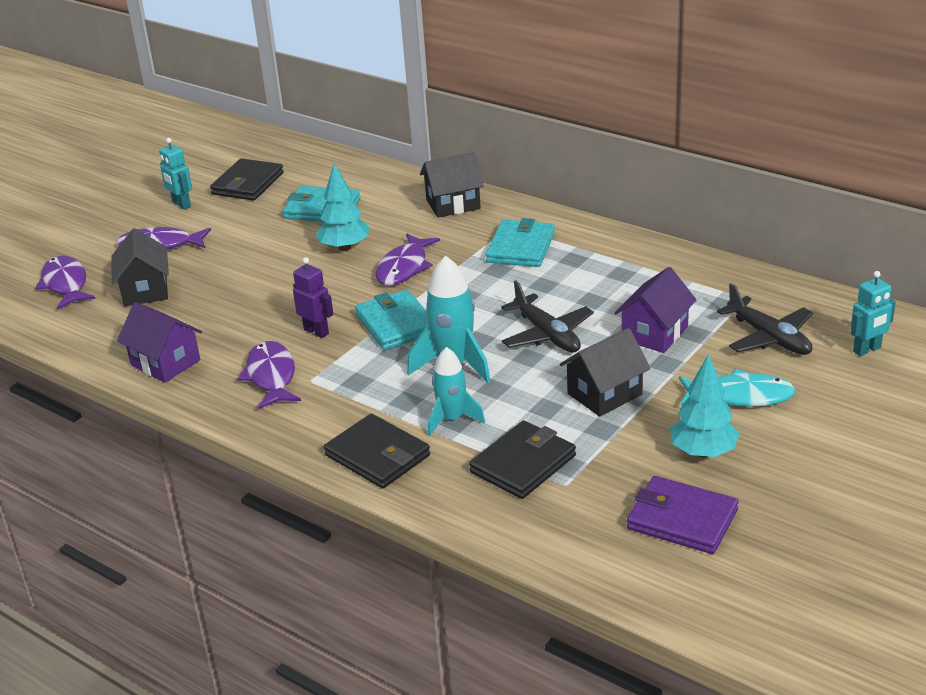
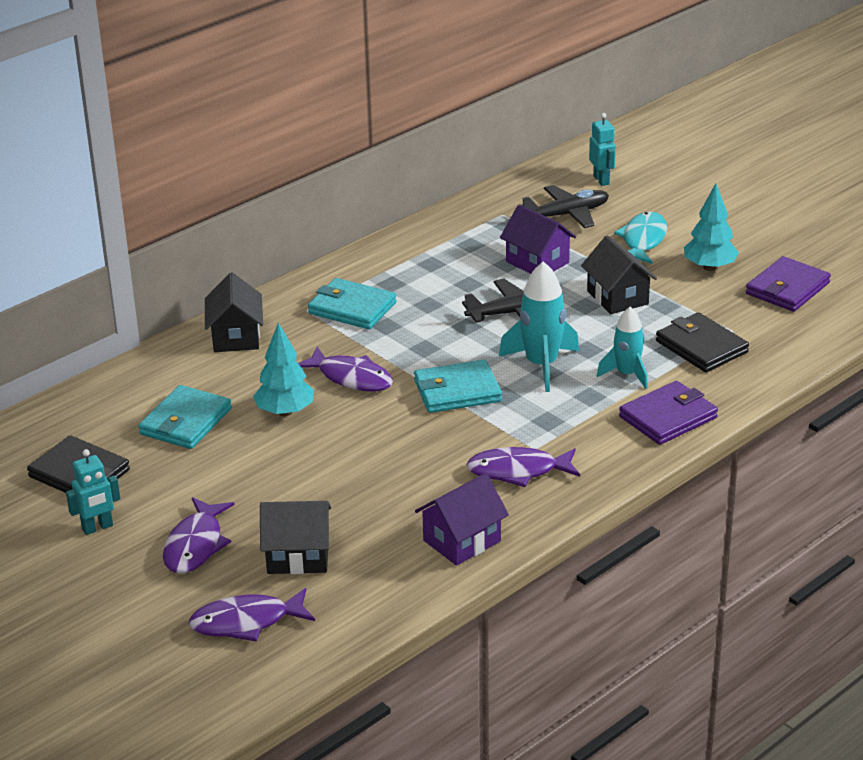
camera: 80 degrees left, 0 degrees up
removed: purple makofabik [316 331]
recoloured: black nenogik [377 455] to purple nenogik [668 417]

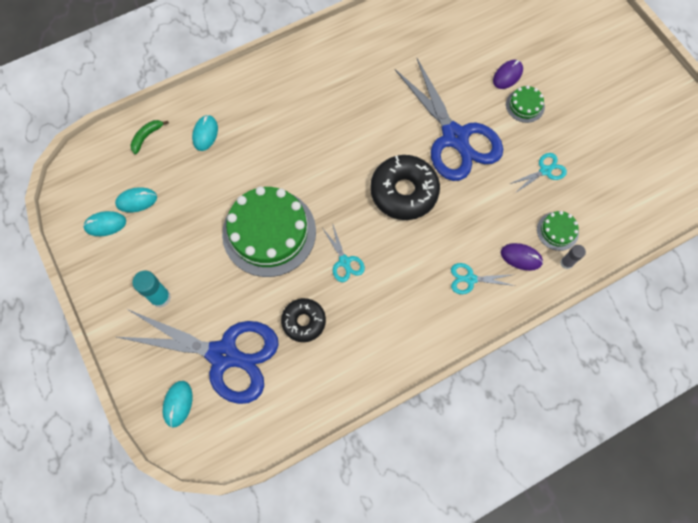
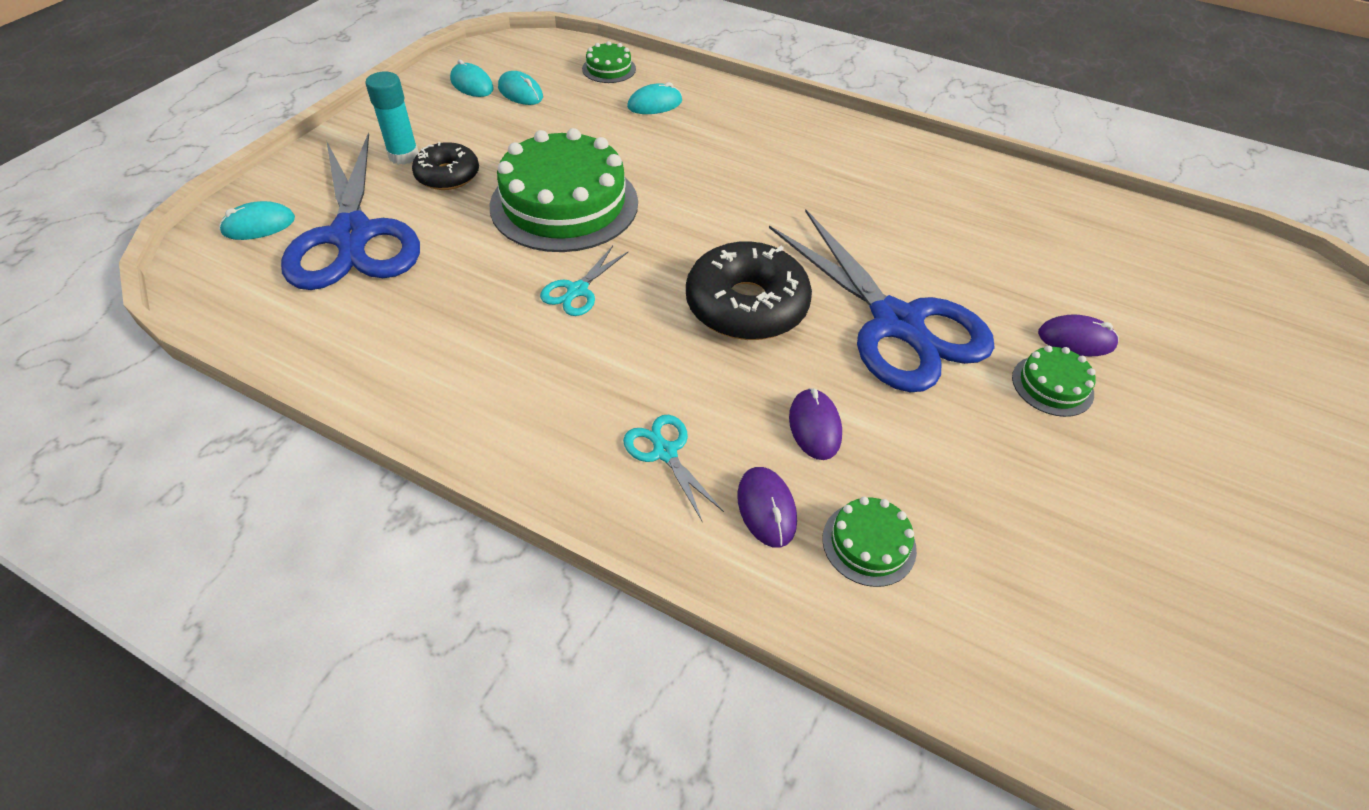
camera: 55 degrees right, 20 degrees down
removed: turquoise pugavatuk [545 171]; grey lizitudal [566 263]
added: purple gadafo [814 426]
moved: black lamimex [304 321] to [448 175]
replaced: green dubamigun [147 137] to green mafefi [609 69]
turned: blue pugavatuk [455 137] = [896 323] 60 degrees counterclockwise

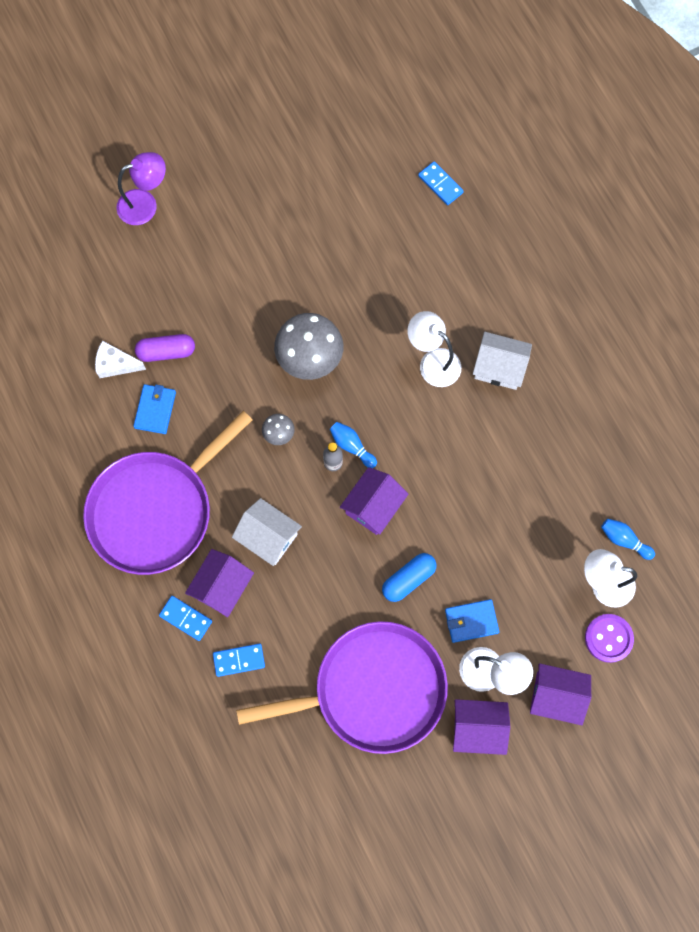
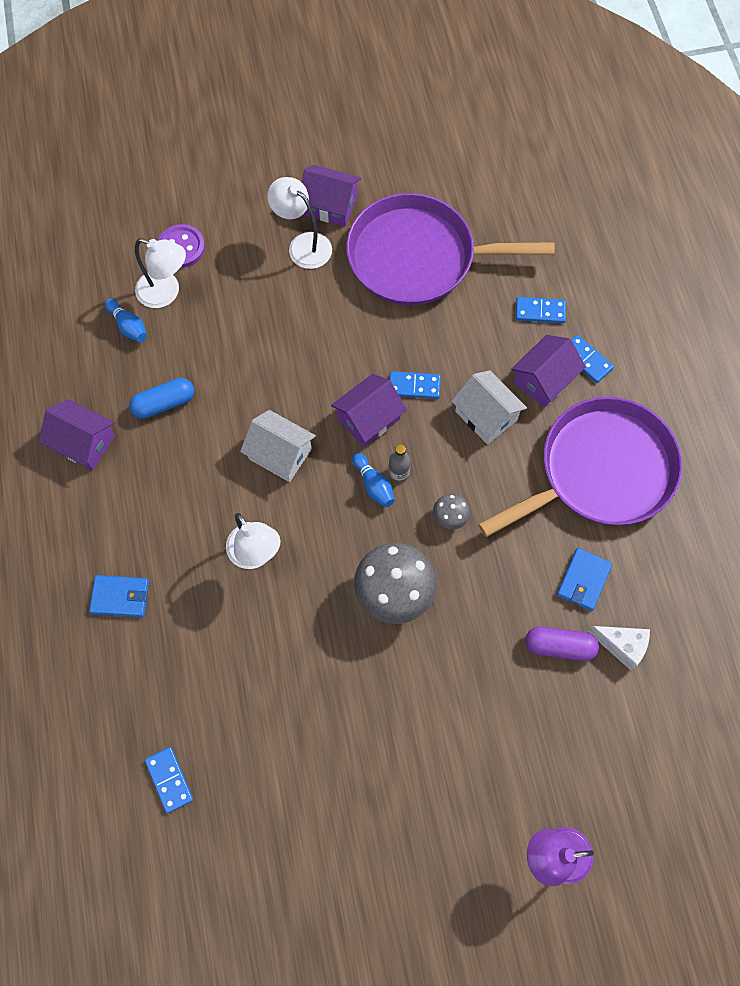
camera: 165 degrees left, 5 degrees down
added: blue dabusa [414 386]
moved: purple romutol [556 696] to [83 443]; blue nenogik [471 621] to [120 597]; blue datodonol [408 579] to [164 403]; white romutol [499 367] to [280 454]

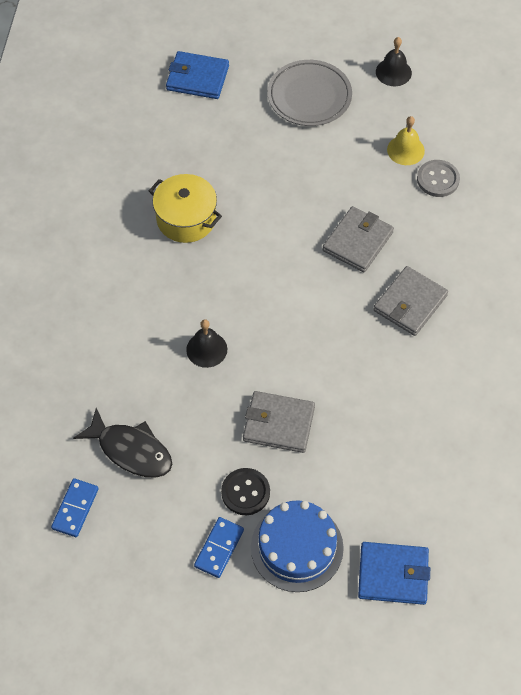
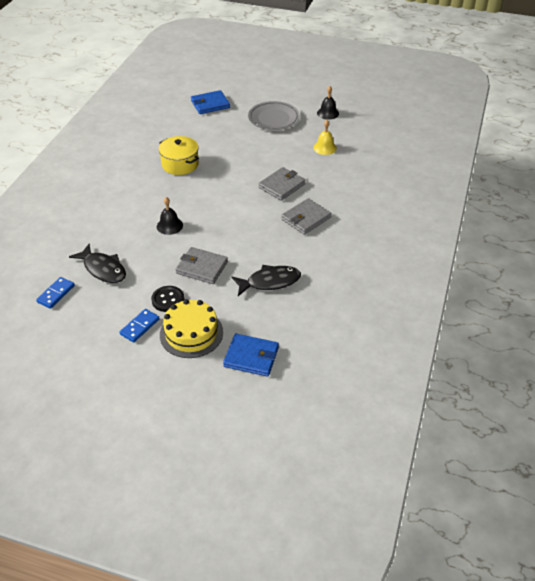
camera: 10 degrees right, 15 degrees down
removed: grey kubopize [438 179]
added: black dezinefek [270 282]
recoloured: blue mafefi [297 547] to yellow mafefi [191 333]
turned: blue nenogik [197 78] = [210 104] 45 degrees counterclockwise

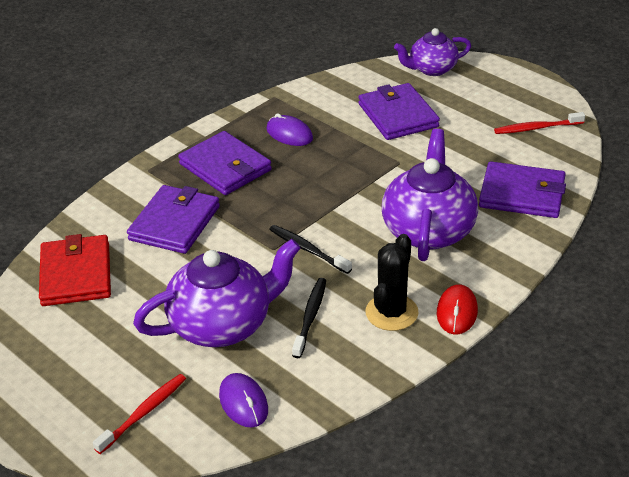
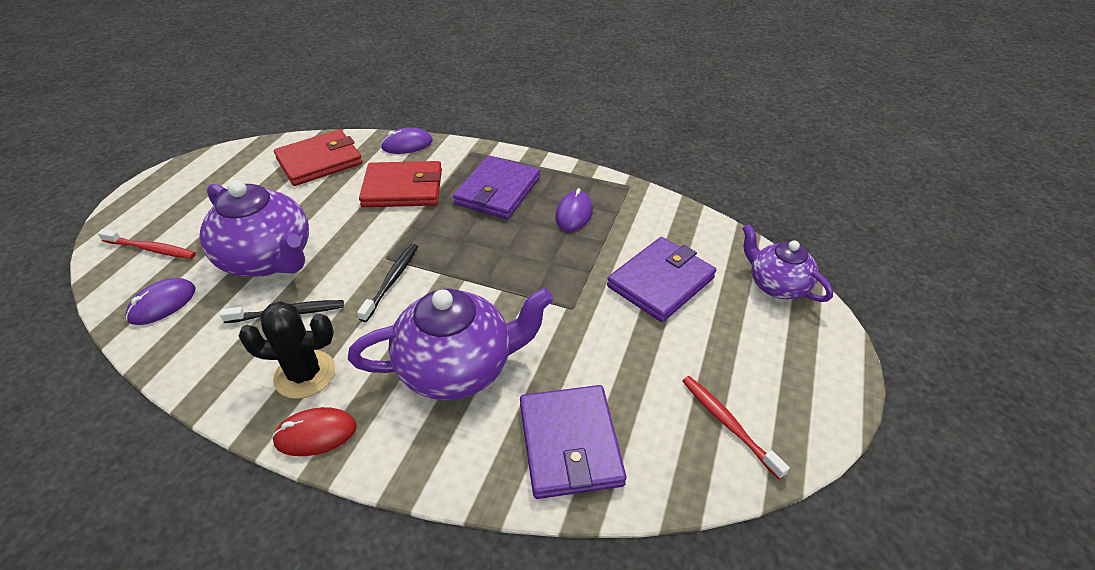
camera: 65 degrees right, 5 degrees up
added: purple gadafo [407 144]
recoloured: purple nenogik [174 223] to red nenogik [403 188]

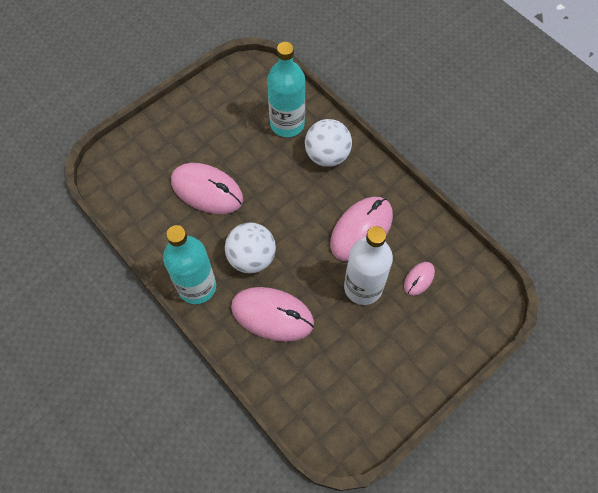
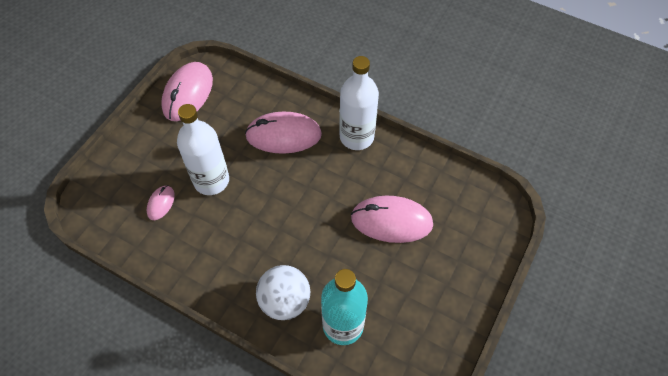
camera: 160 degrees right, 5 degrees down
removed: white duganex [251 258]
moved: pink gadafo [361 230] to [188 94]
recoloured: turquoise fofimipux [197 286] to white fofimipux [356 137]

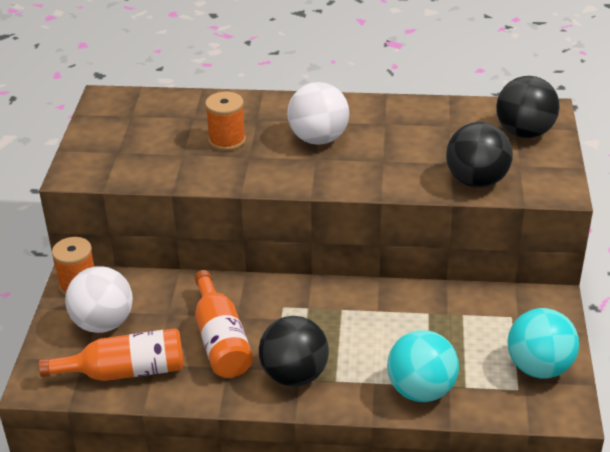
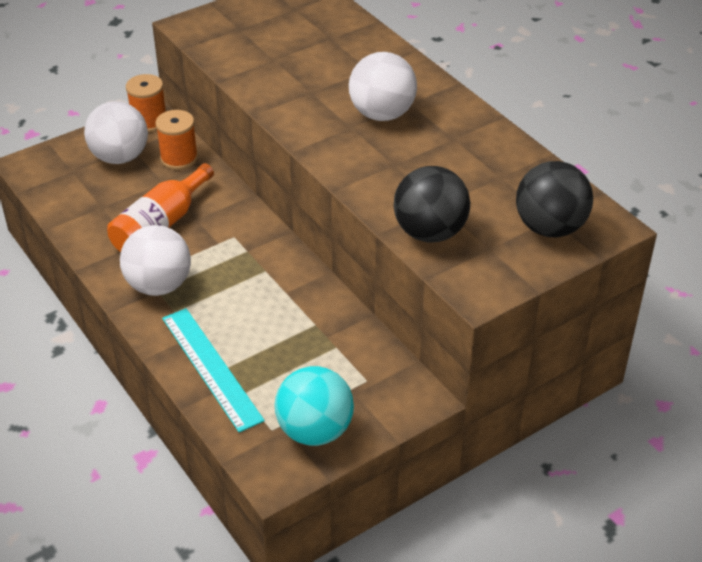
camera: 50 degrees right, 5 degrees up
removed: orange fofimipux [125 371]
moved: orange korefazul [227 140] to [179 158]
replaced: turquoise duganex [421 390] to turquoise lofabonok [211 368]
recoloured: black duganex [294 375] to white duganex [159 285]

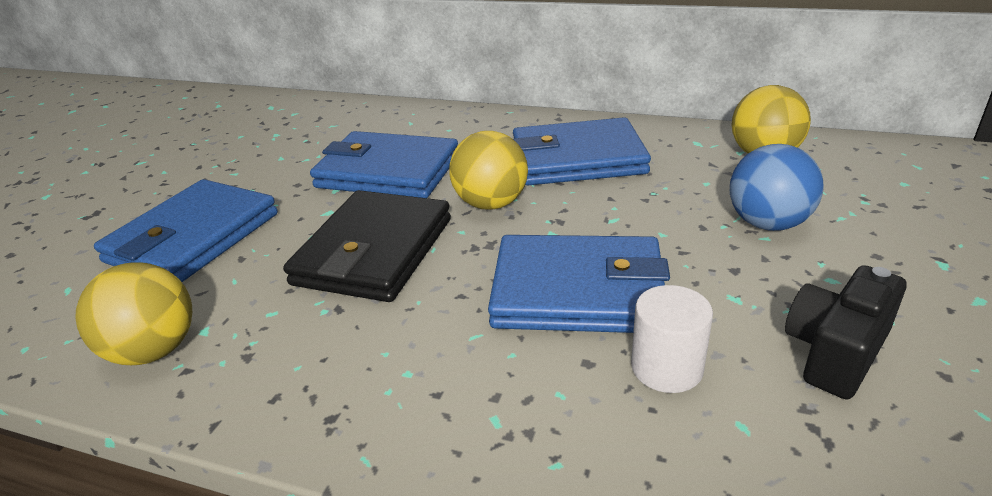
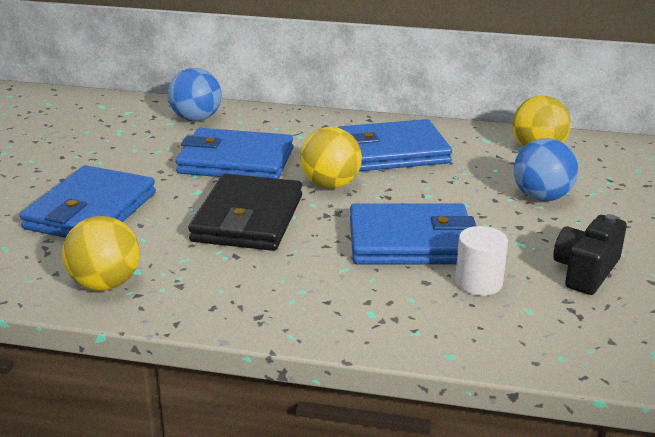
camera: 10 degrees left, 5 degrees down
added: blue duganex [196 119]

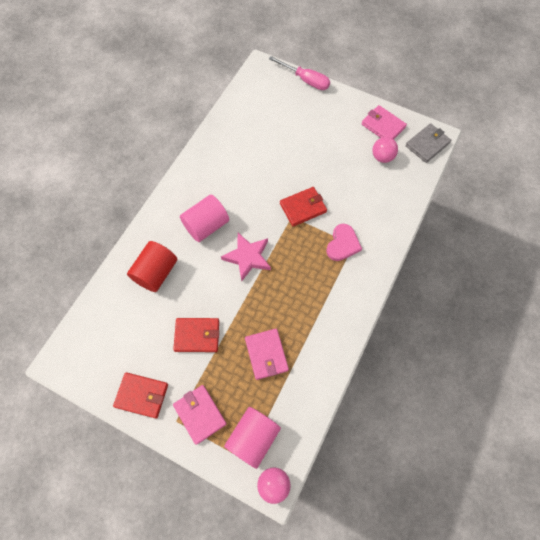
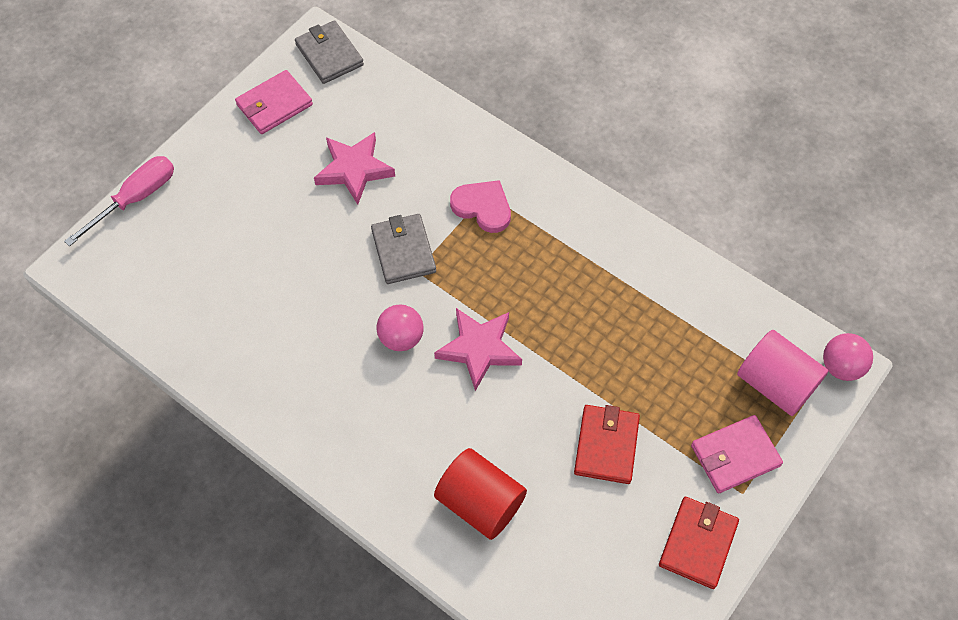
camera: 80 degrees left, 5 degrees down
removed: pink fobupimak [206 225]; pink nenogik [266 354]
added: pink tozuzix [354 170]
moved: pink duganex [382 157] to [401 338]
recoloured: red nenogik [303 208] to grey nenogik [403 251]

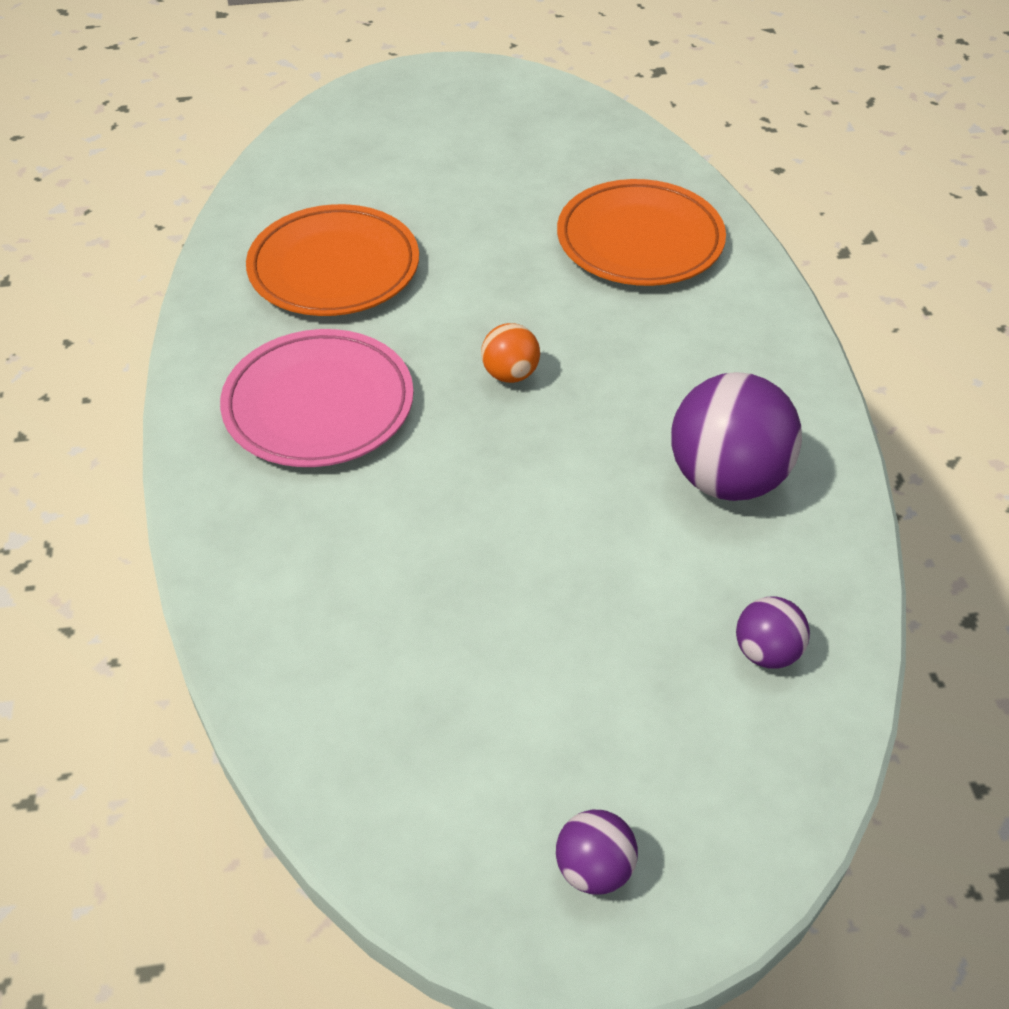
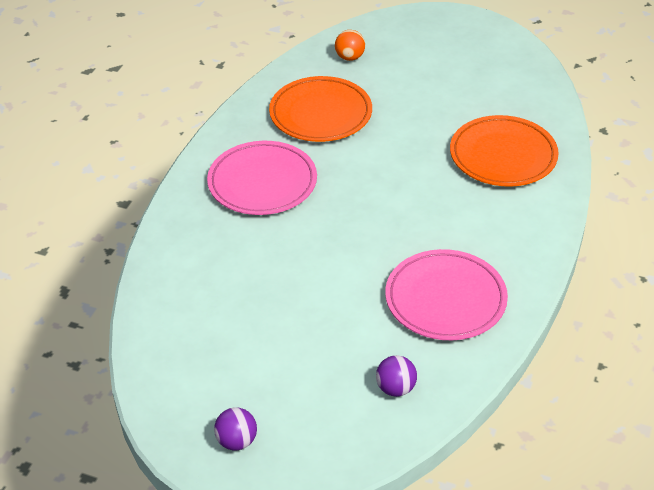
camera: 30 degrees right, 5 degrees down
moved: orange duganex [510 374] to [350 57]
replaced: purple duganex [726 479] to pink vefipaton [445 299]

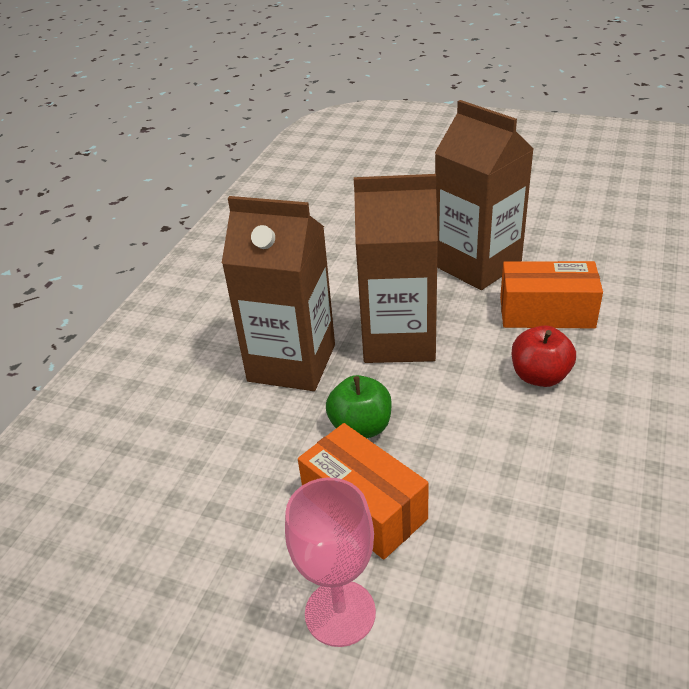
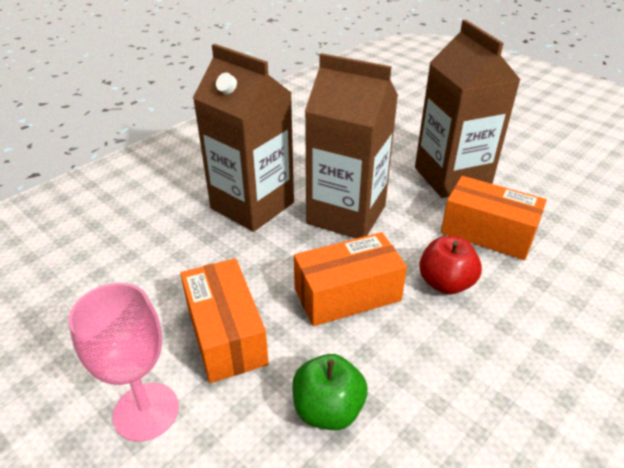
camera: 20 degrees right, 0 degrees up
added: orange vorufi [347 295]
moved: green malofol [361 427] to [328 409]

